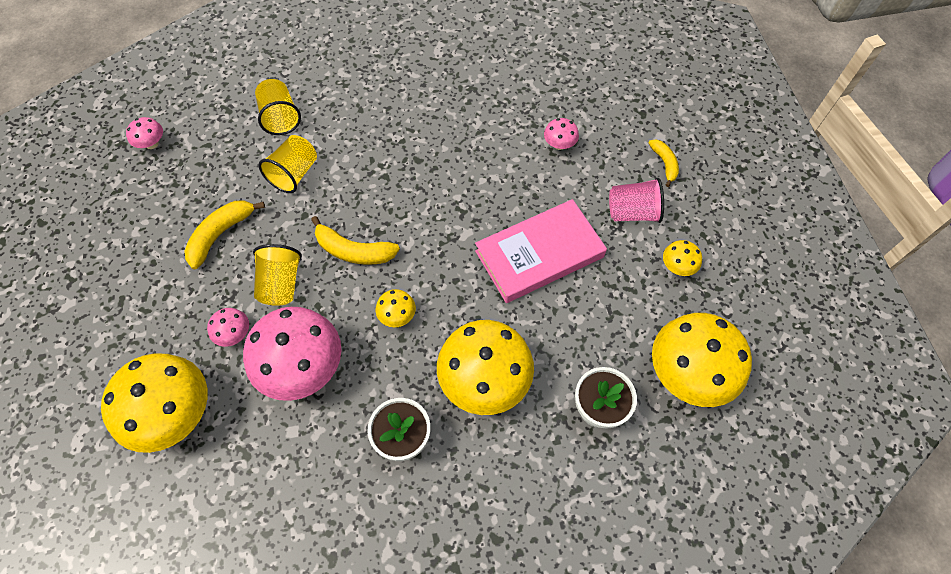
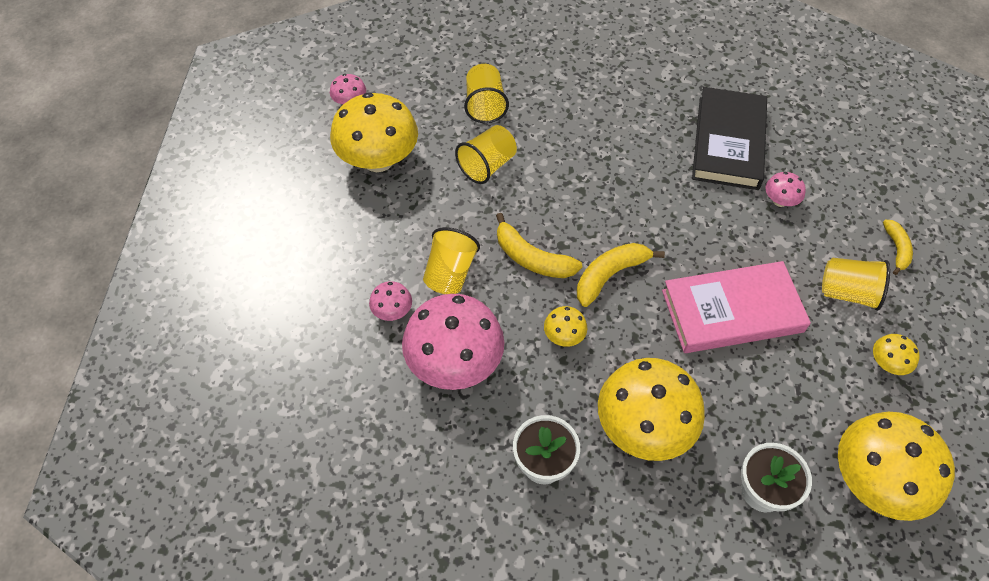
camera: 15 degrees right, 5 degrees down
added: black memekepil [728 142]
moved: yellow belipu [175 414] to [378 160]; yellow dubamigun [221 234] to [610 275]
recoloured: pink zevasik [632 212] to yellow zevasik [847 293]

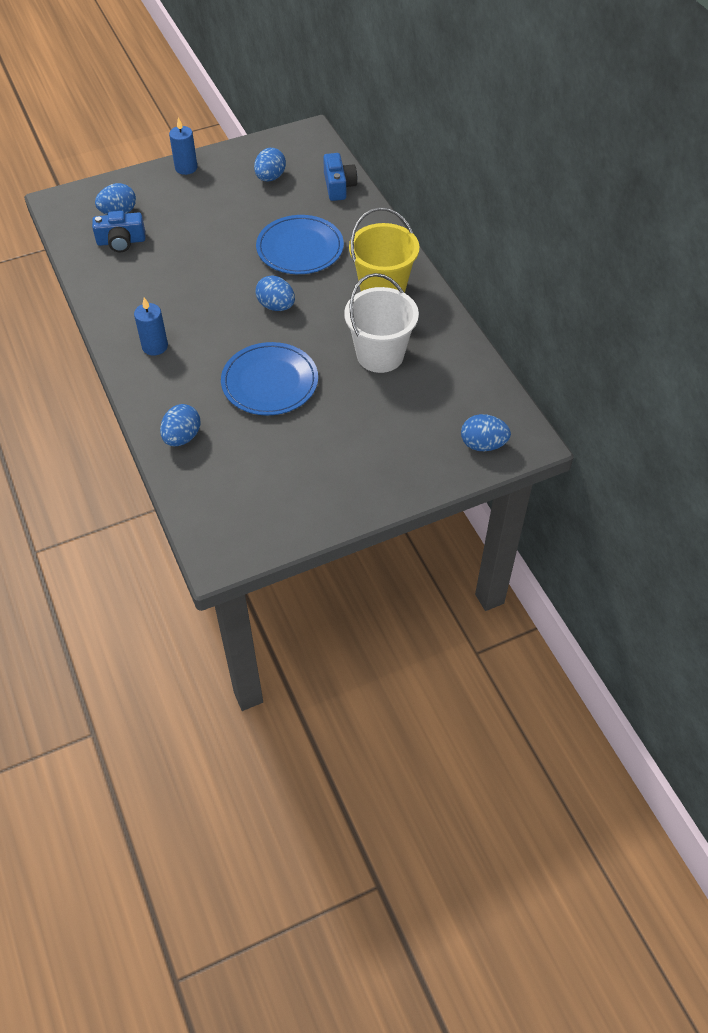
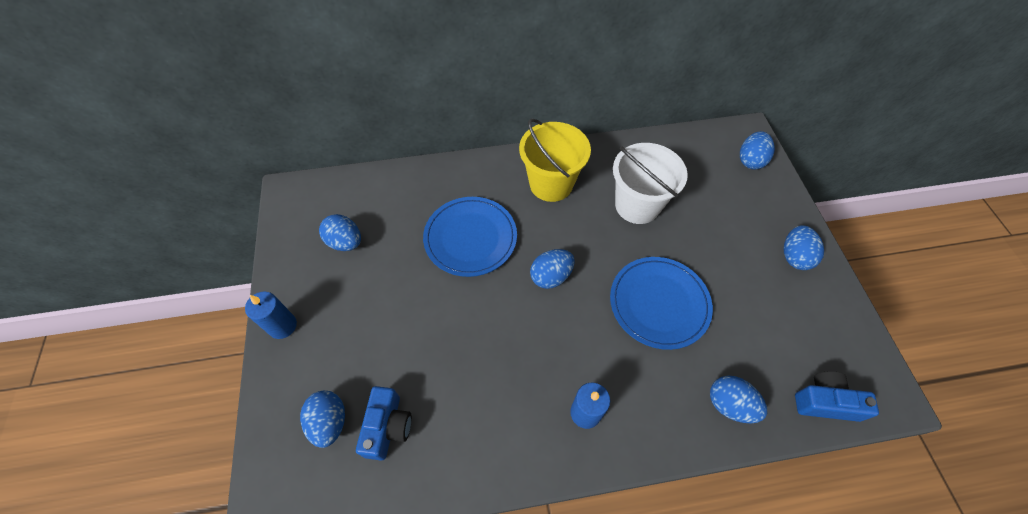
camera: 75 degrees left, 5 degrees up
added: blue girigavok [794 256]
moved: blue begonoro [338 186] to [825 402]

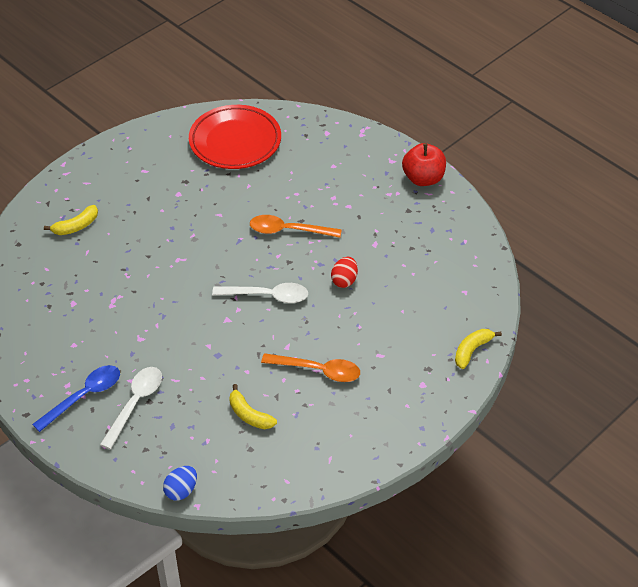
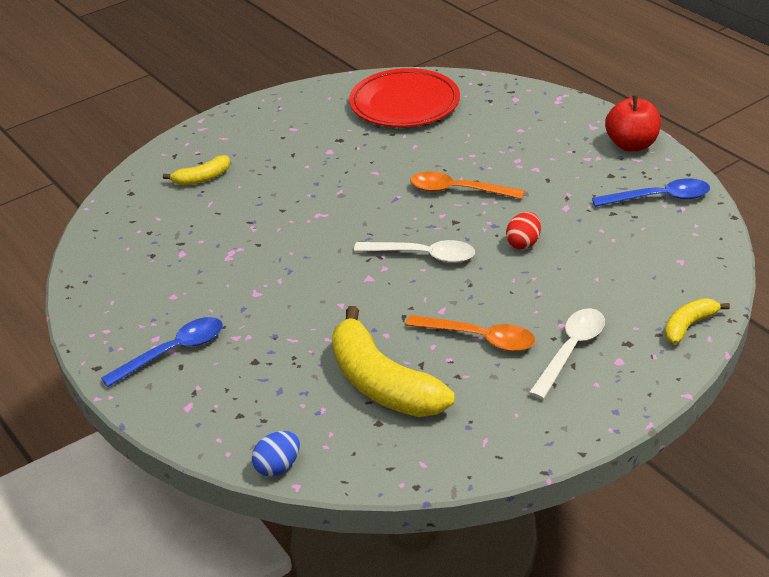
camera: 10 degrees right, 10 degrees down
added: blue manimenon [659 198]
moved: white manimenon [135 404] to [570 350]
resized: yellow dubamigun [249 415] = [382 383] x2.03

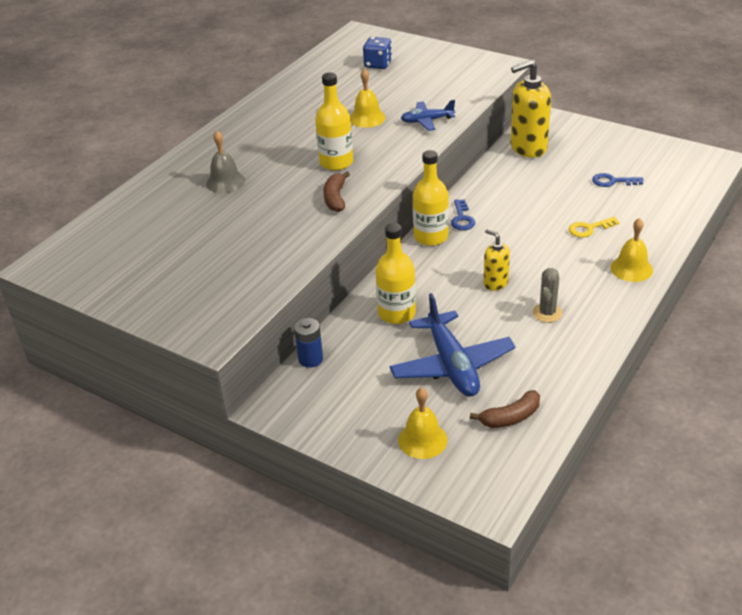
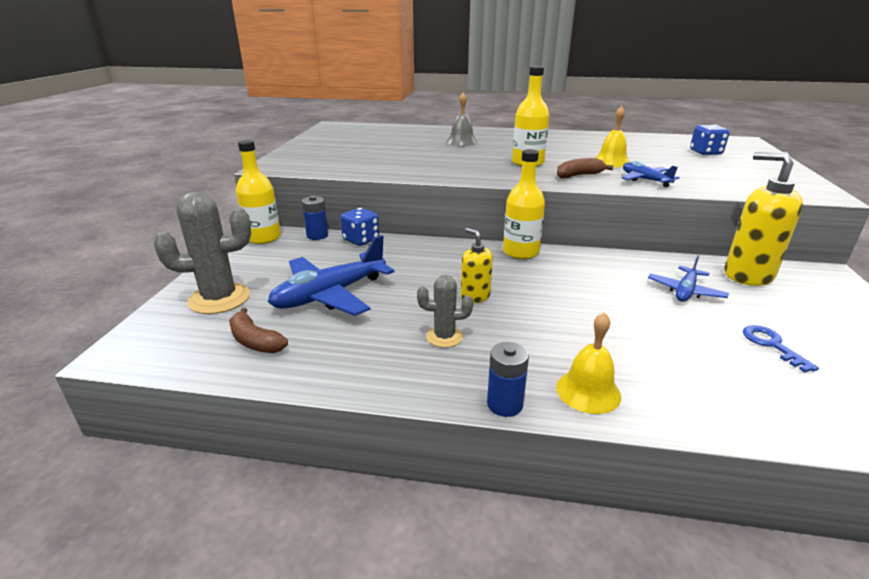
camera: 65 degrees right, 10 degrees down
removed: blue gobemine [462 218]; yellow gobemine [589 229]
added: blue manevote [361 240]; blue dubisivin [504 404]; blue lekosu [685 291]
moved: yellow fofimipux [396 313] to [263 237]; brown dubamigun [335 198] to [579 175]
replaced: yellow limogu [422 440] to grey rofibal [219 299]
turned: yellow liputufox [495 283] = [475 296] 60 degrees counterclockwise

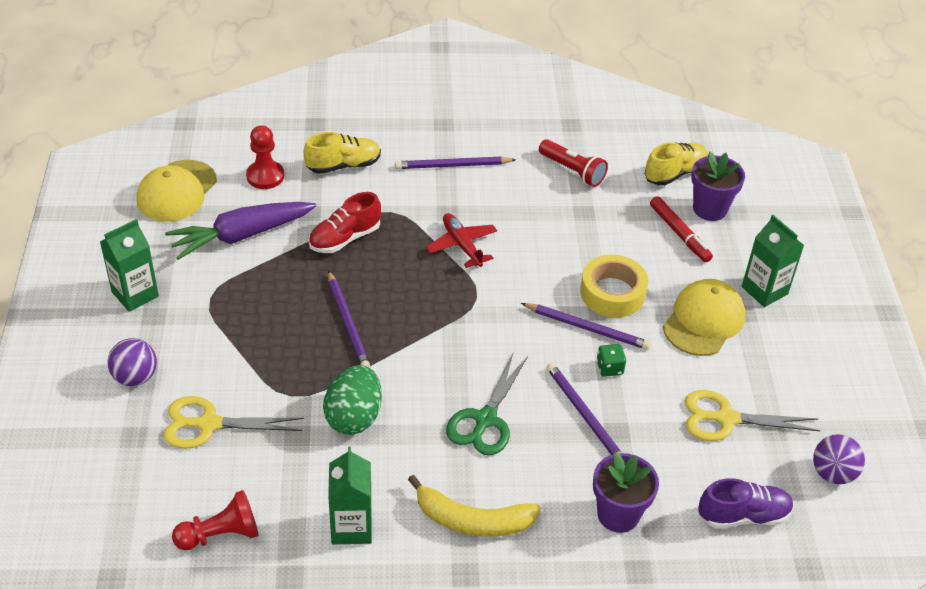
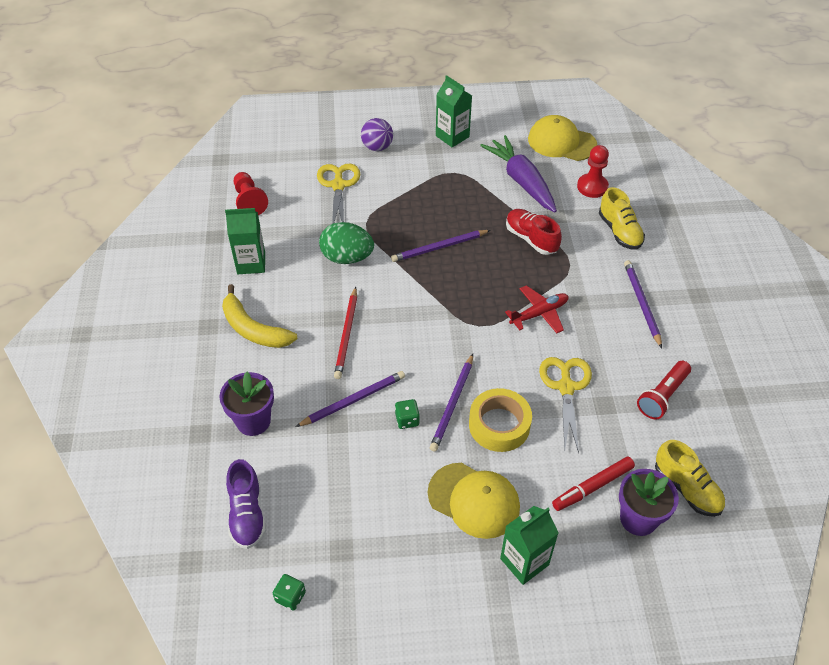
camera: 90 degrees right, 5 degrees up
moved: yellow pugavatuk [726 419] to [566 387]
replaced: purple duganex [832 473] to green manevote [290 597]; green pugavatuk [485 420] to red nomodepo [347 334]
turned: yellow dubamigun [472 520] = [253 328] 60 degrees counterclockwise

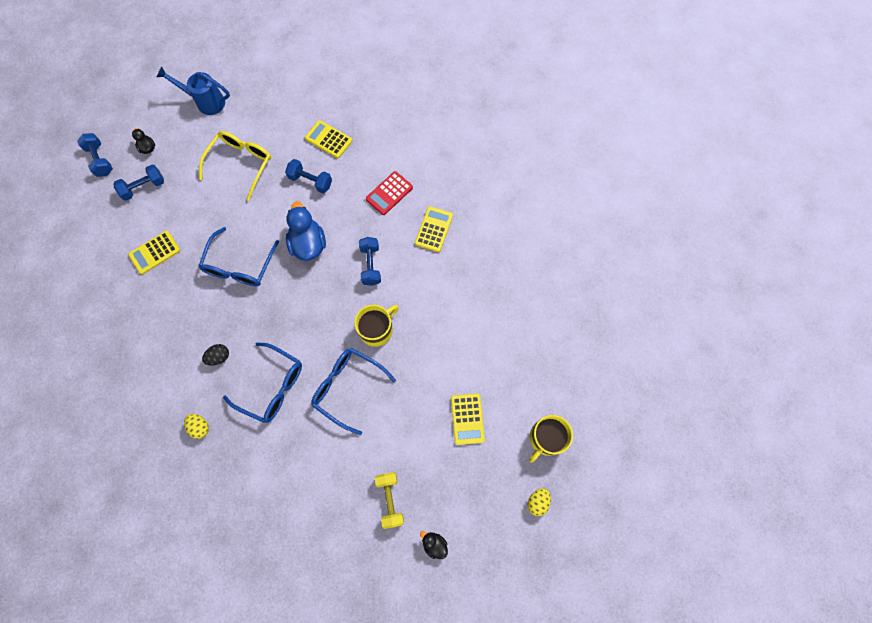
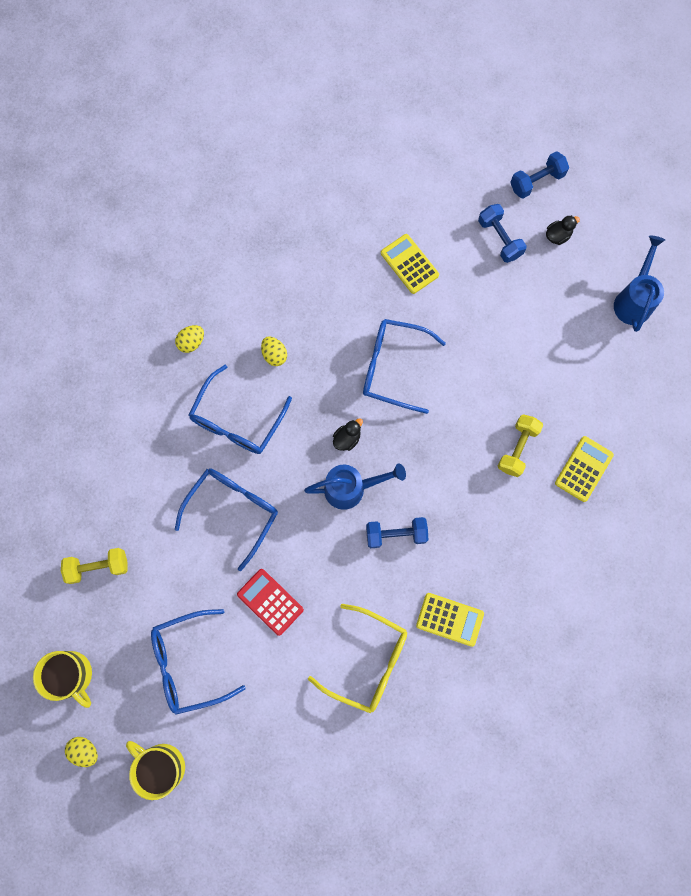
camera: 90 degrees right, 5 degrees up
removed: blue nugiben [308 244]
added: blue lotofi [351 488]
moved: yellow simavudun [377 329] to [71 675]; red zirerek [389 193] to [270 602]; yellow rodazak [240 164] to [367 661]; black nugiben [434 544] to [347 438]
replaced: yellow zirerek [467 419] to blue rodazak [189 662]
recoloured: black girigavok [219 357] to yellow girigavok [274 355]; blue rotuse [310 181] to yellow rotuse [517 448]

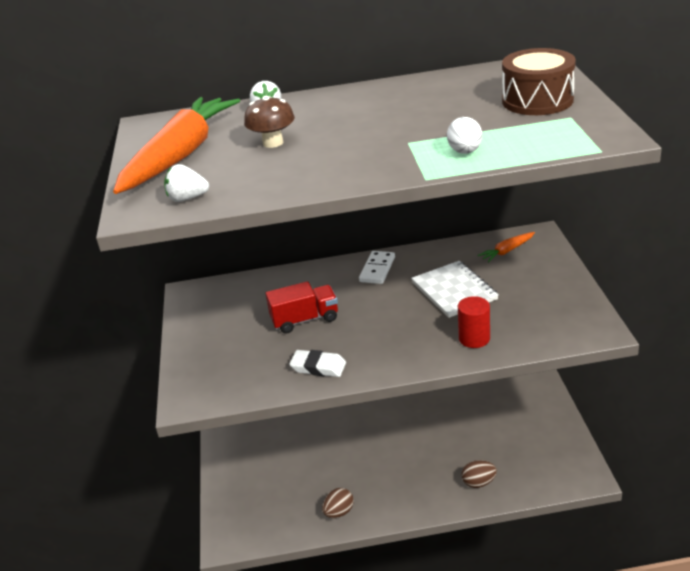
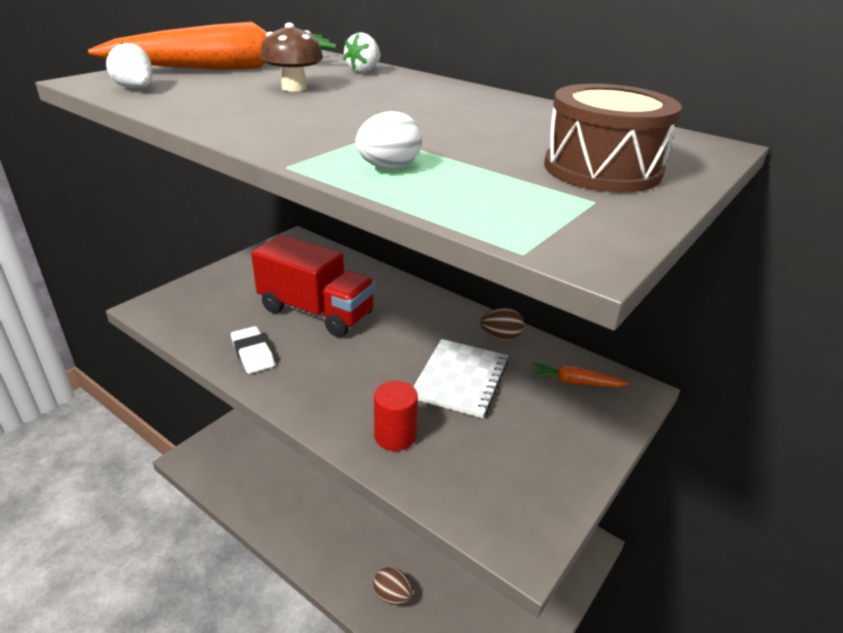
camera: 40 degrees right, 0 degrees up
removed: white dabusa [377 269]
moved: brown girigavok [339 512] to [500 337]
resized: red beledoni [305 320] = [316 312] x1.56

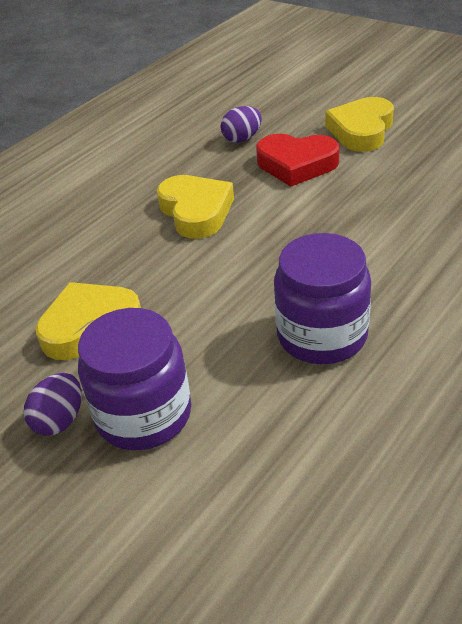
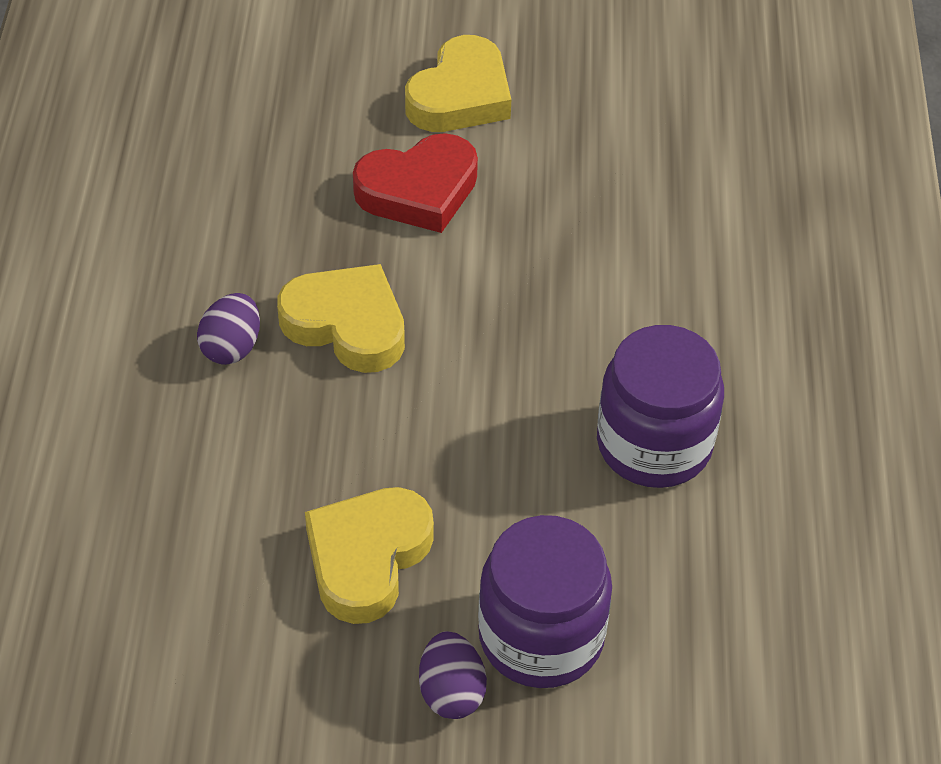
camera: 40 degrees left, 10 degrees up
moved: purple girigavok [242 139] to [232 347]
turned: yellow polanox [361 130] = [460 96] 135 degrees counterclockwise

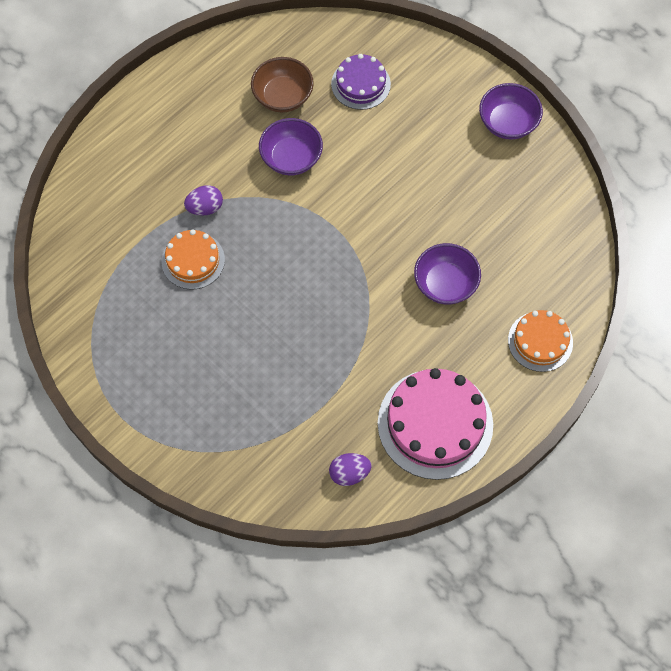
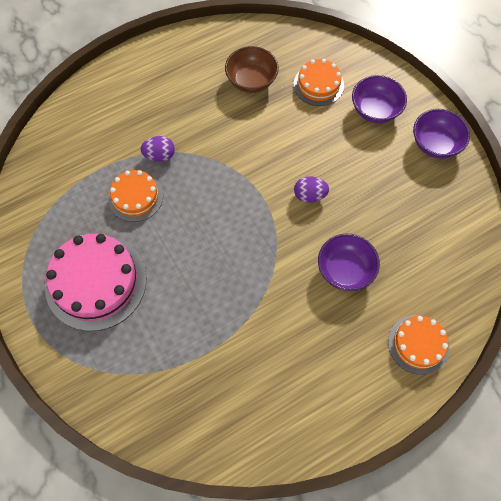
camera: 15 degrees right, 0 degrees up
moved: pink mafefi [435 423] to [96 282]; purple girigavok [349 473] to [309 195]; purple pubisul [291 158] to [375 110]
recoloured: purple mafefi [361 84] to orange mafefi [318 85]

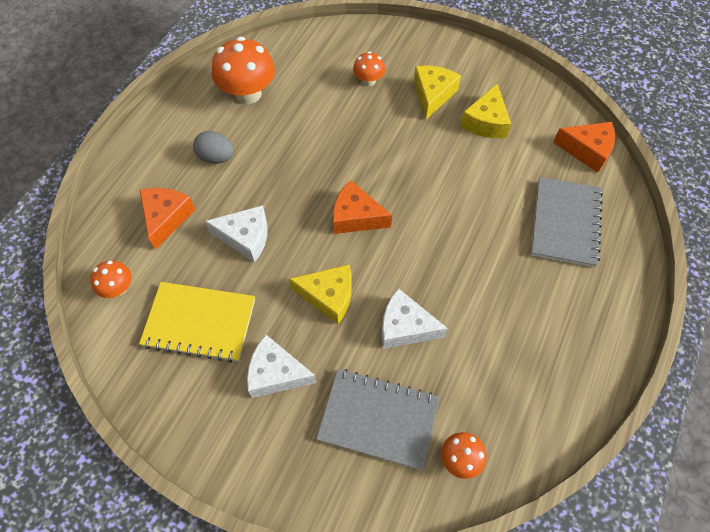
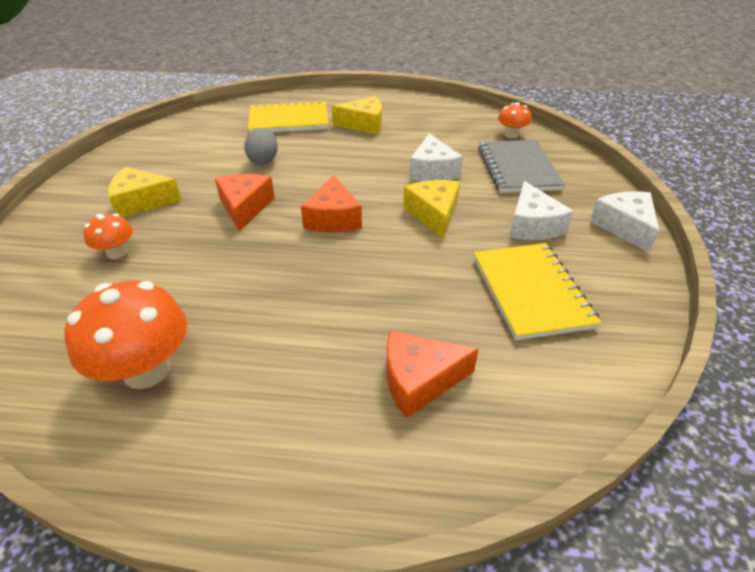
camera: 110 degrees left, 20 degrees down
removed: orange belipu [118 288]
moved: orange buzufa [587 150] to [245 207]; grey girigavok [216 157] to [264 160]; yellow buzufa [486 122] to [364 124]; white buzufa [245 237] to [624 227]
recoloured: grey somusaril [565 223] to yellow somusaril [289 120]

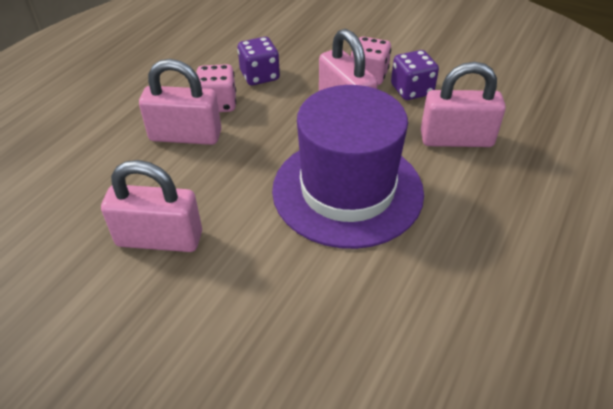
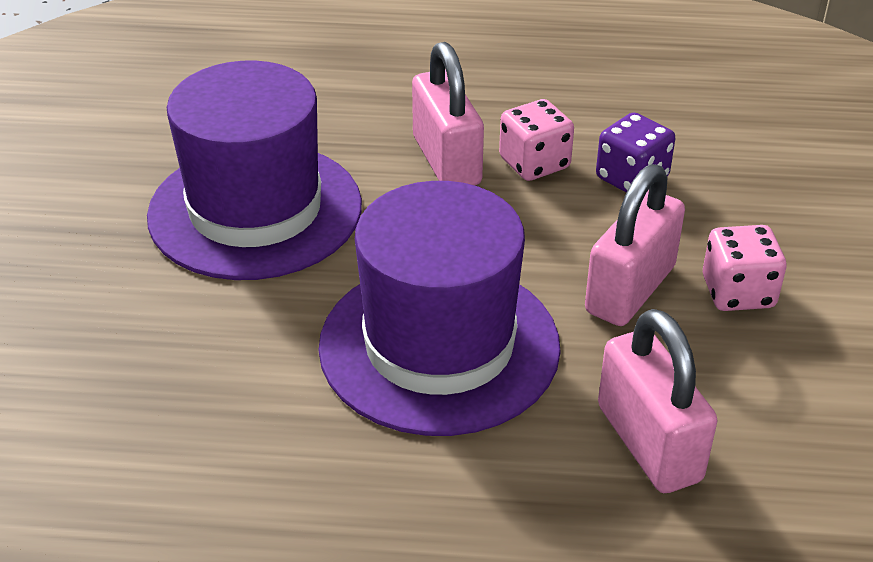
camera: 65 degrees right, 5 degrees down
removed: purple manevote [412 90]
replaced: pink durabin [159 239] to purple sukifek [255 210]

